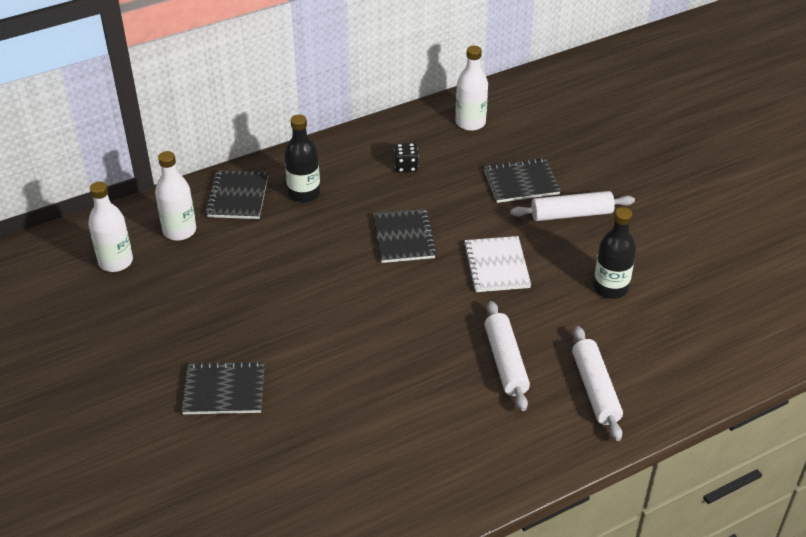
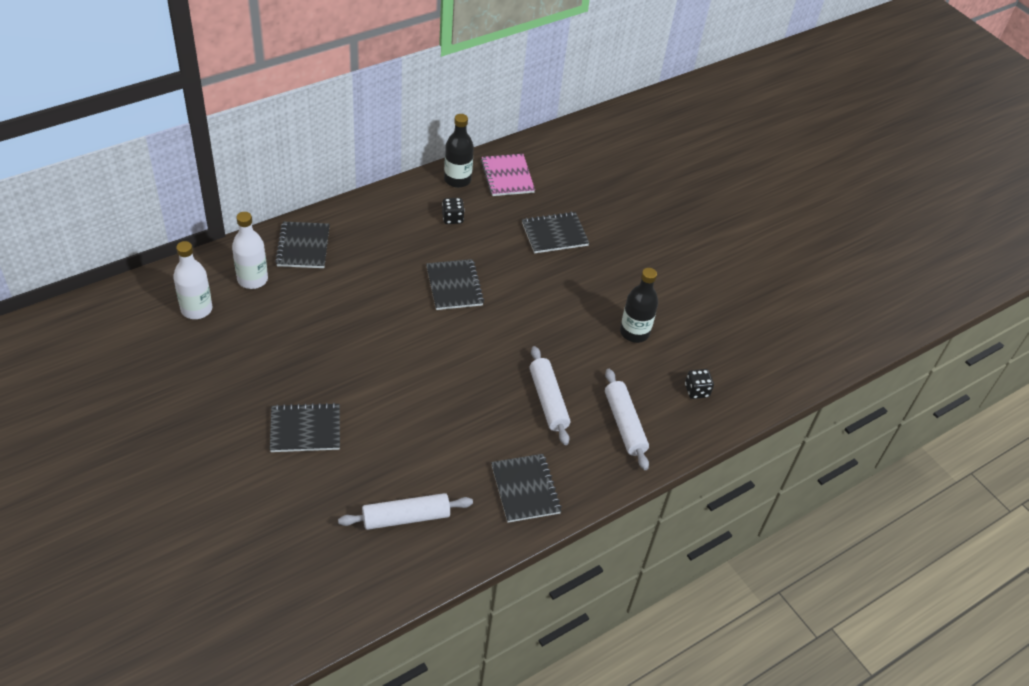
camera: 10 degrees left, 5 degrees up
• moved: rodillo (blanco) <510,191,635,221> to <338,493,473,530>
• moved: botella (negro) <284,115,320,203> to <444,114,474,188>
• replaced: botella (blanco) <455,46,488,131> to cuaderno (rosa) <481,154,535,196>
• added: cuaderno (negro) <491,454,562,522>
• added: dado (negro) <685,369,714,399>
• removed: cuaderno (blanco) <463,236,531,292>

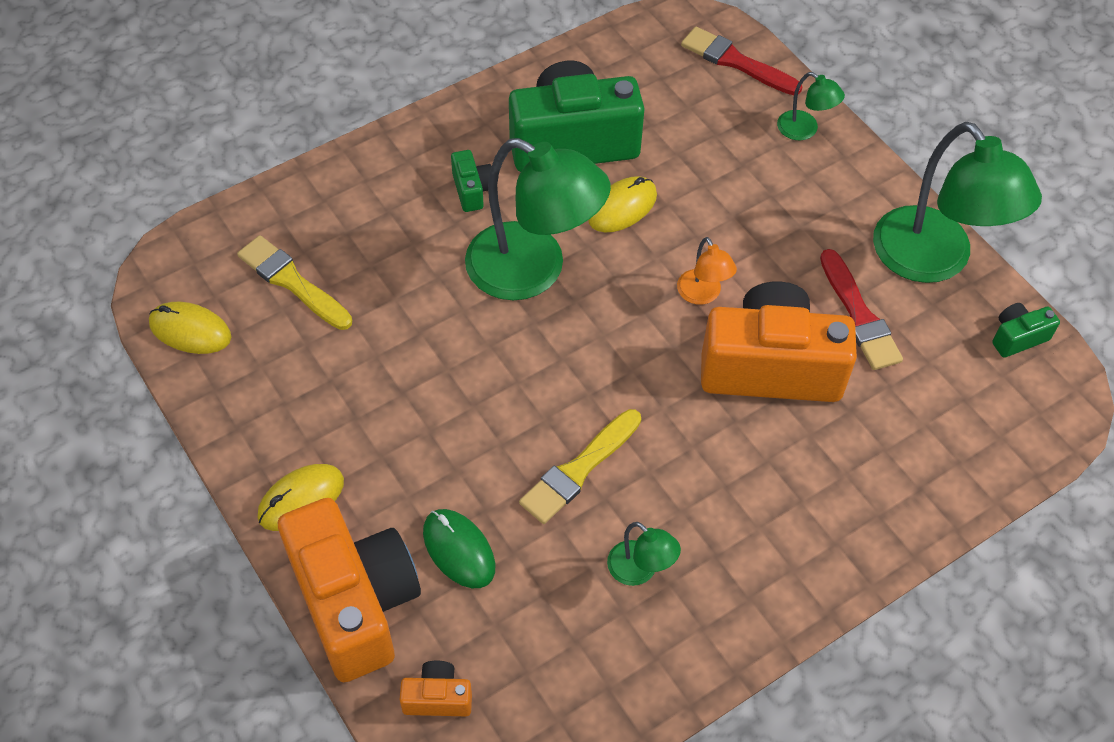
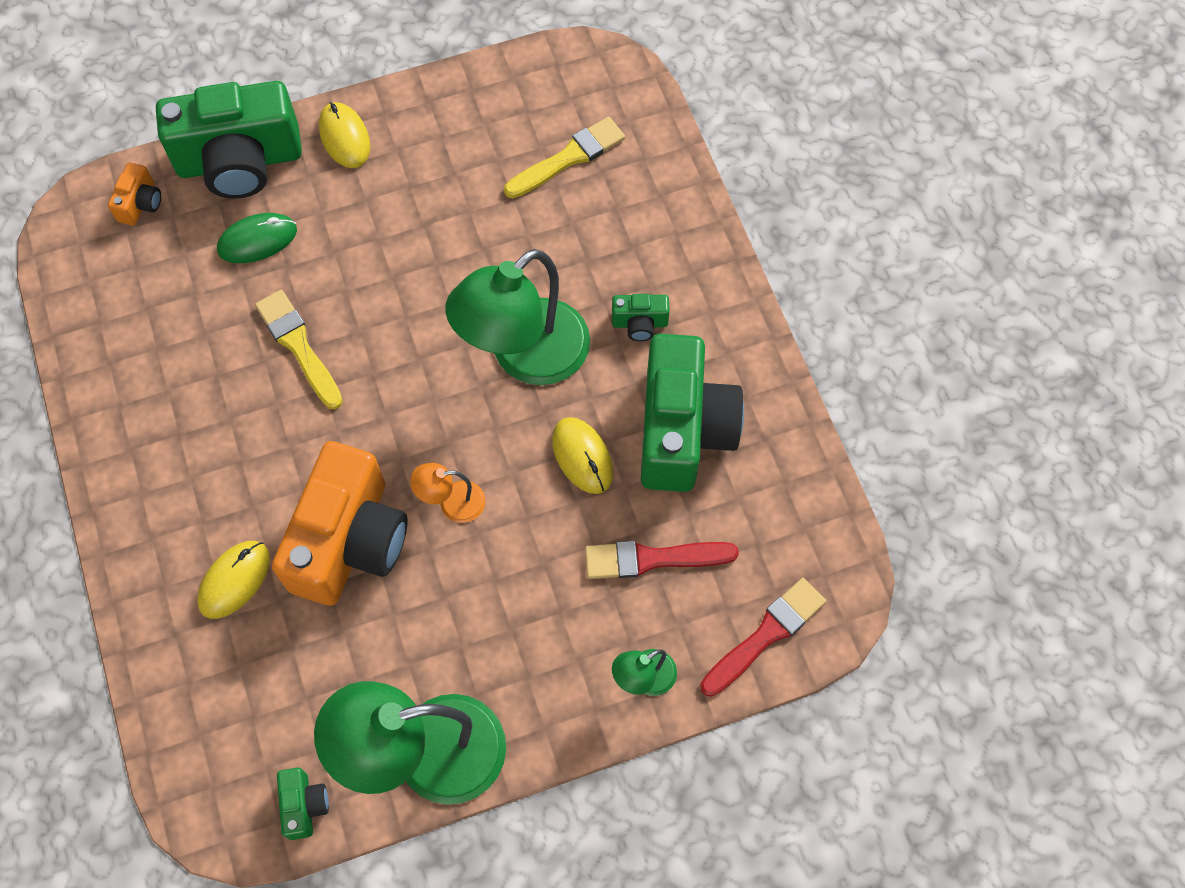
camera: 105 degrees right, 10 degrees up
• recoloured: cámara (naranja) <278,498,421,682> to cámara (verde) <156,81,302,199>
• moved: ratón (amarillo) <149,302,231,354> to <197,541,270,619>
• moved: pincel (rojo) <820,249,903,370> to <585,541,739,579>
• removed: lámpara (verde) <607,522,681,586>

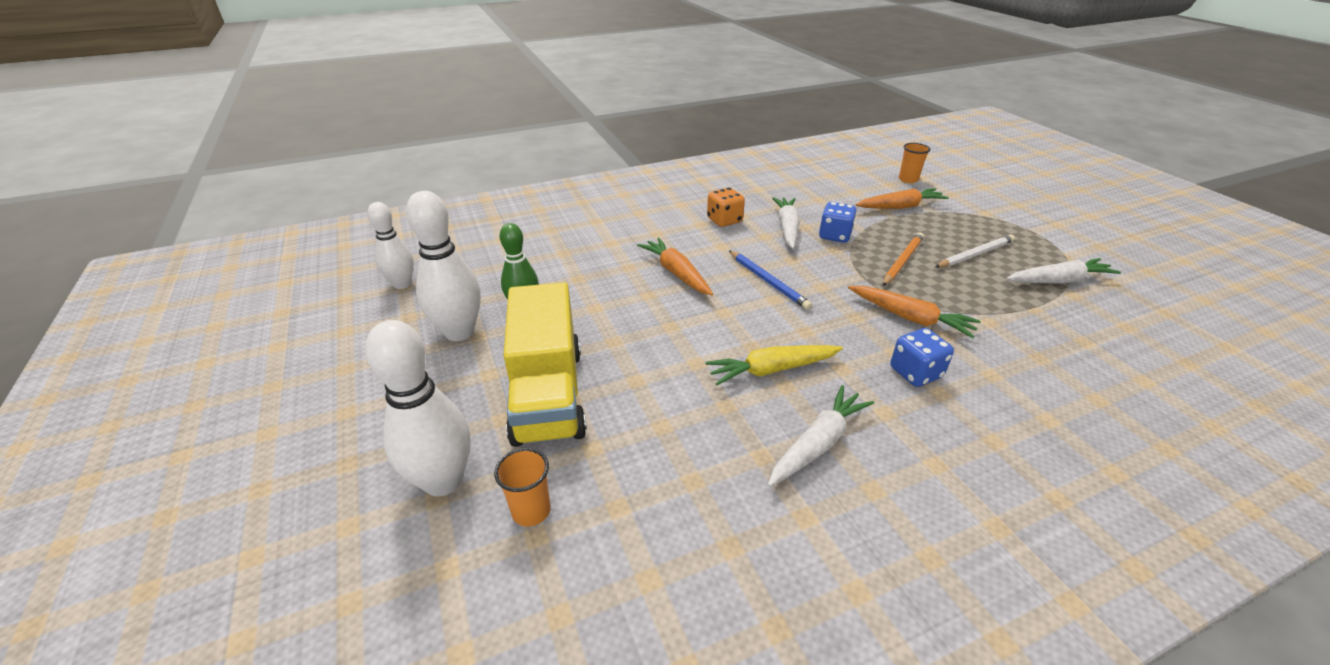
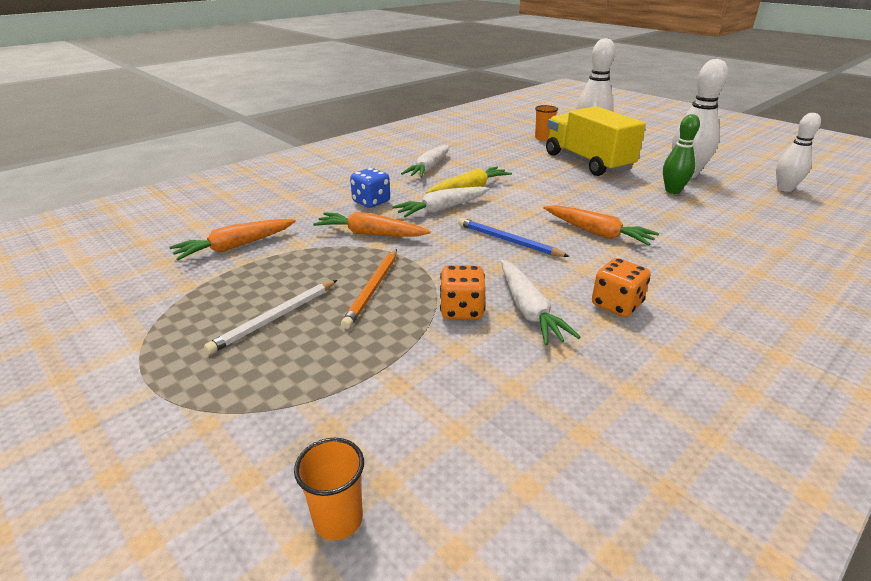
camera: 160 degrees right, 5 degrees down
• moved: zanahoria (naranja) <855,188,949,209> to <169,219,296,260>
• moved: zanahoria (blanco) <1006,258,1121,284> to <392,187,490,218>
• recoloured: dado (azul) <819,202,857,243> to dado (naranja) <440,265,486,319>

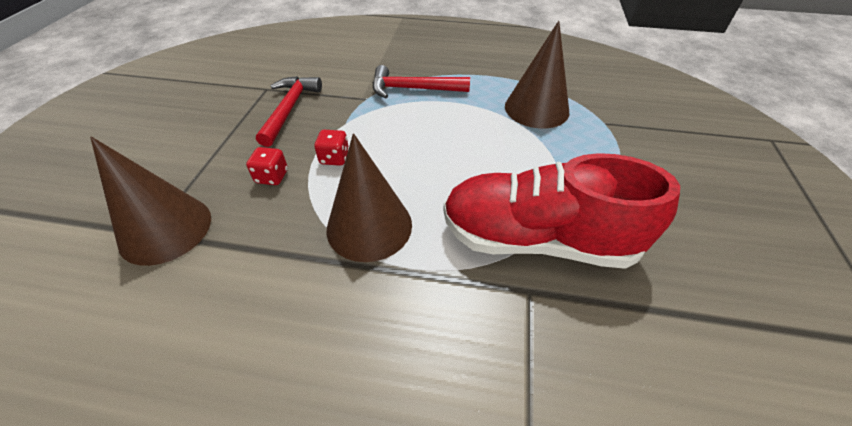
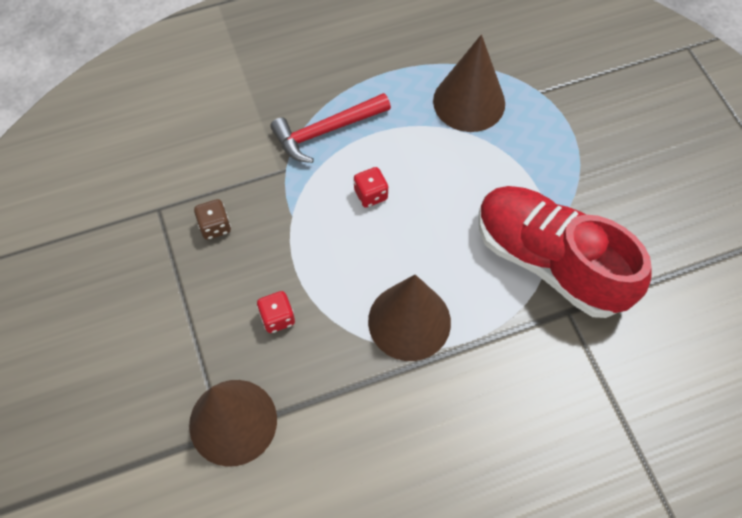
camera: 30 degrees left, 15 degrees up
• replaced: martillo (rojo) <256,76,322,147> to dado (marrón) <194,199,231,240>
• moved: dado (rojo) <315,130,349,166> to <354,167,388,208>
• turned: zapato (rojo) <443,153,680,269> = <479,186,652,318> 60 degrees clockwise

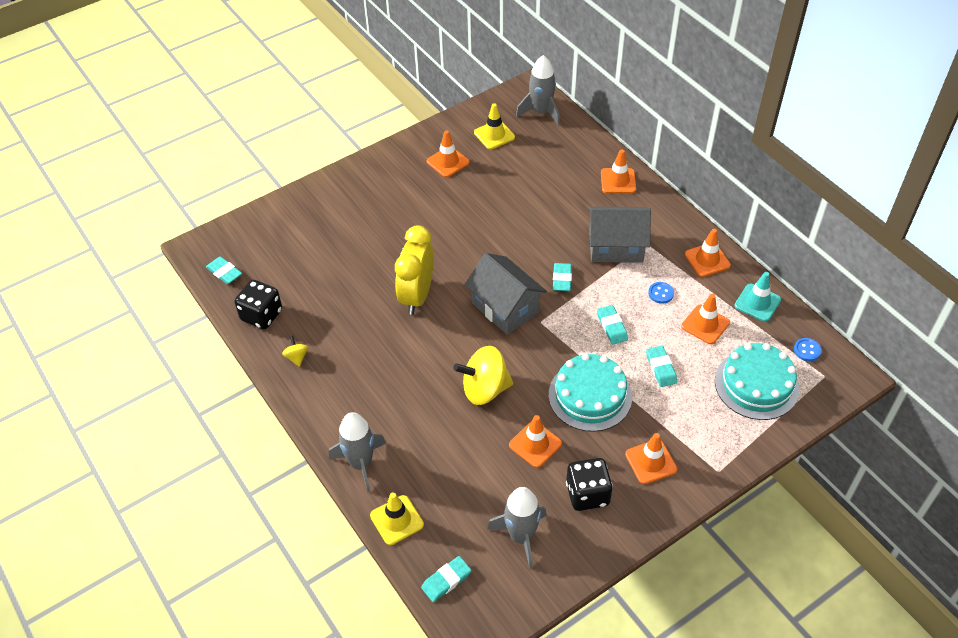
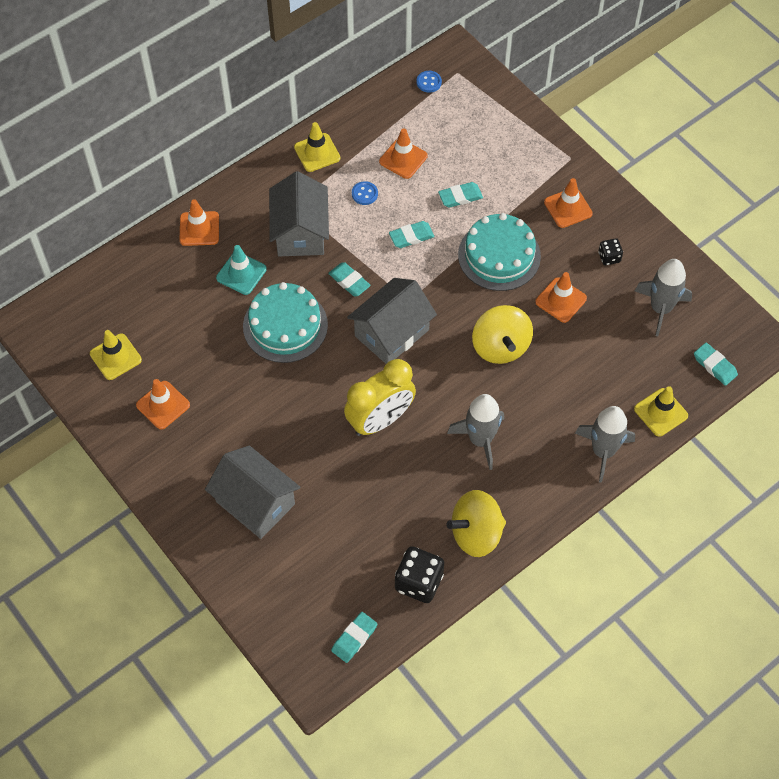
camera: 95 degrees left, 10 degrees up
• added: casa (gris) <205,446,300,539>
• moved: cono de tráfico (turquesa) <734,272,781,322> to <216,245,267,295>
• moved: tarta (turquesa) <715,343,799,420> to <243,282,328,363>
• recoloured: cono de tráfico (naranja) <685,229,731,277> to cono de tráfico (amarillo) <294,122,340,172>
• turned: goma de borrar (turquesa) <553,263,572,291> = <328,262,371,296> 45 degrees clockwise
• turned: despertador (amarillo) <395,225,434,315> = <344,359,416,436> 45 degrees counterclockwise
• resized: peonza (amarillo) <282,336,308,367> = <446,490,506,557> x2.20
• moved: cohete (gris) <516,55,560,126> to <447,394,504,470>
• resized: dado (negro) <566,458,613,511> = <598,238,623,265> x0.55

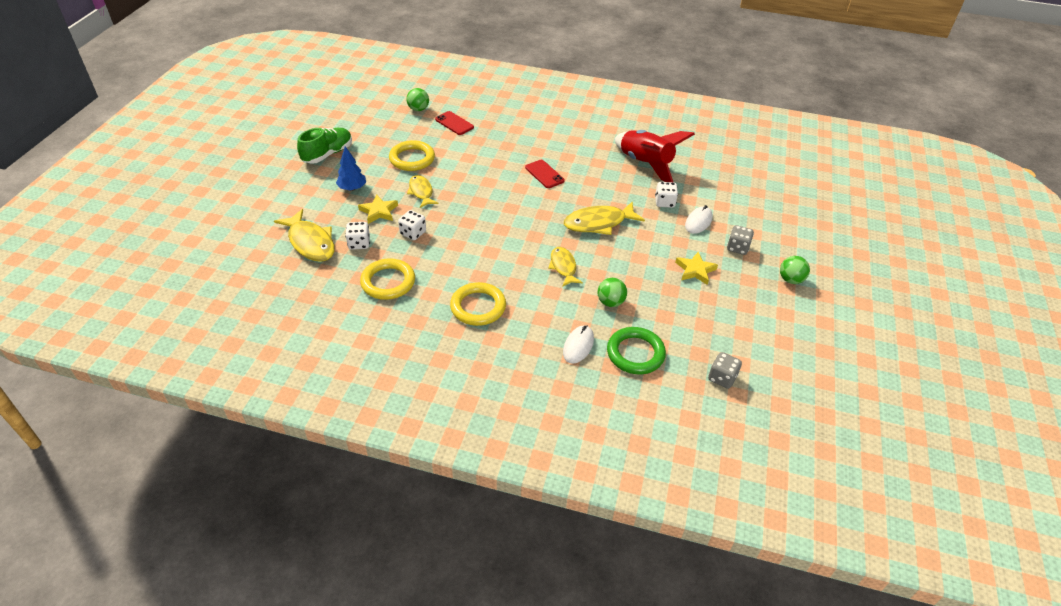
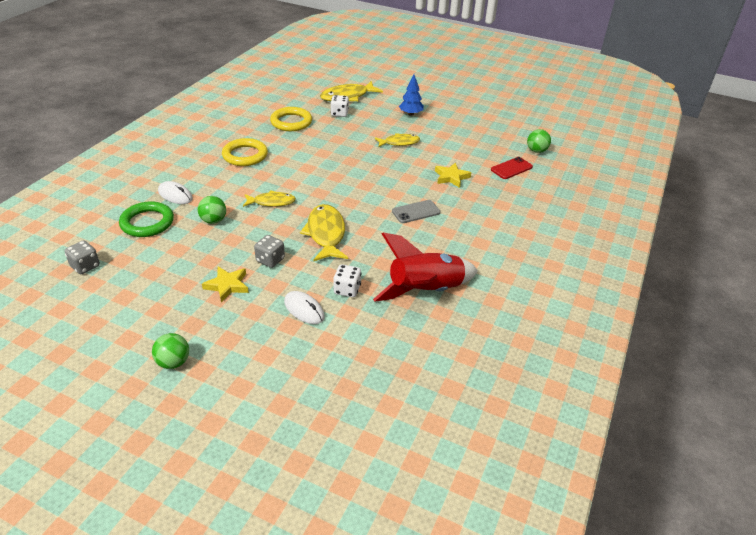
camera: 100 degrees right, 5 degrees down
• moved: dado (gris) <727,225,754,255> to <254,235,285,268>
• recoloured: móvil (rojo) <525,160,565,188> to móvil (gris) <392,200,440,223>
• moved: estrella (amarillo) <358,195,398,224> to <435,163,471,188>
• removed: zapato (verde) <297,128,352,164>
• removed: anillo (amarillo) <389,140,435,171>
• removed: dado (blanco) <398,210,426,240>

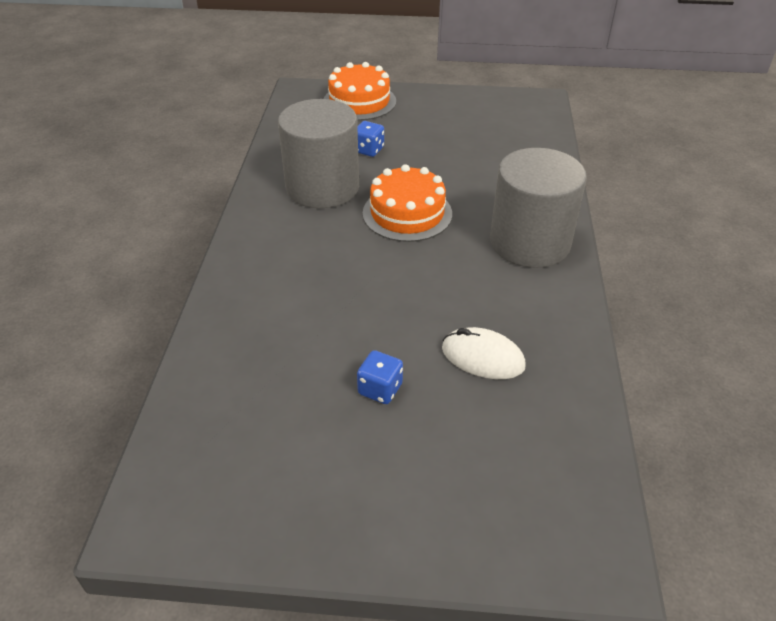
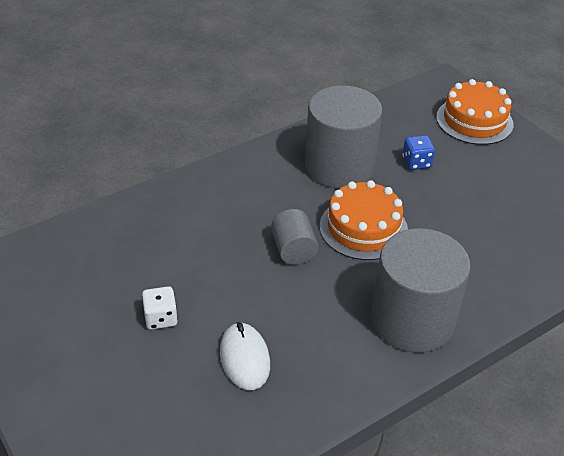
camera: 50 degrees right, 0 degrees up
• recoloured: dado (azul) <357,350,403,404> to dado (blanco) <142,286,178,330>
• added: cilindro (gris) <271,209,318,265>

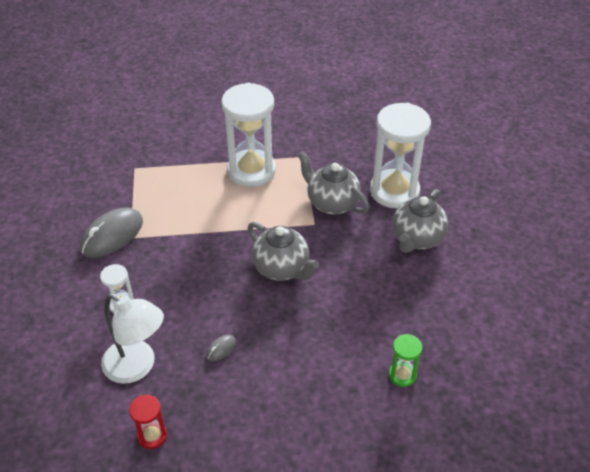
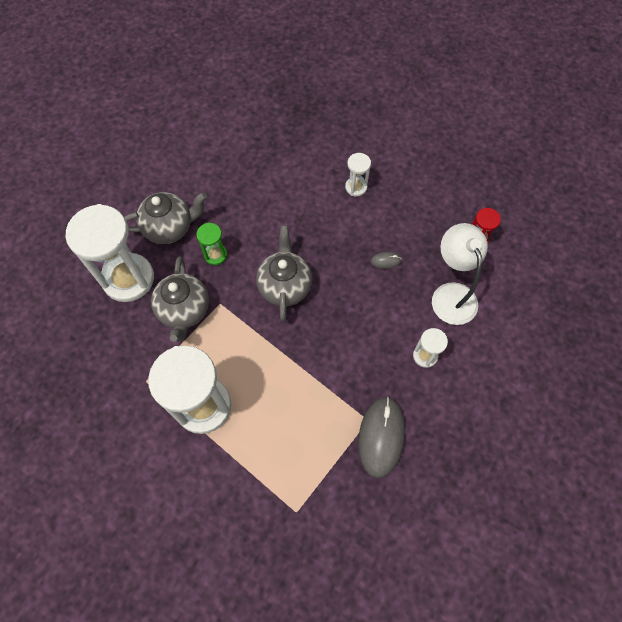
camera: 135 degrees left, 20 degrees up
• moved: reloj de arena (verde) <389,334,423,387> to <196,223,227,265>
• added: reloj de arena (blanco) <345,153,371,197>
• turned: ratón (gris) <80,207,143,258> = <358,396,405,478> 75 degrees counterclockwise

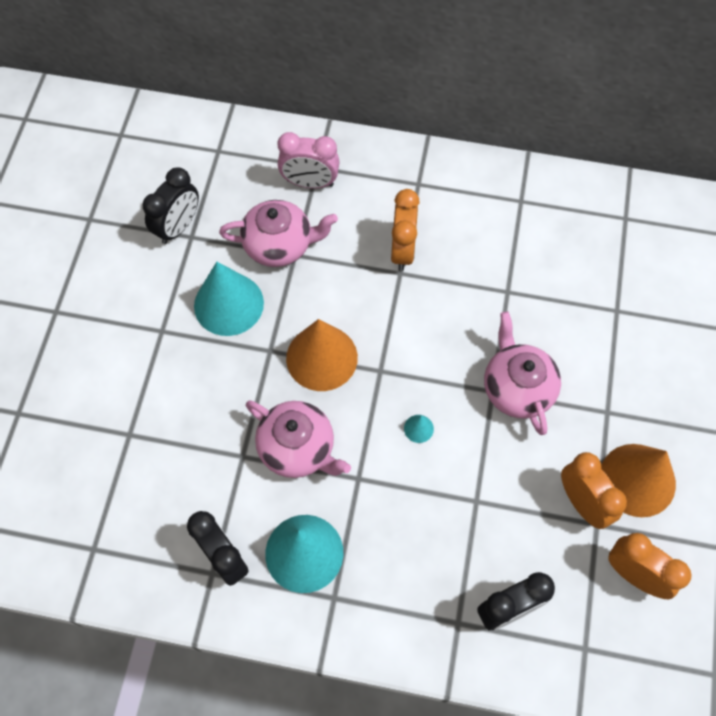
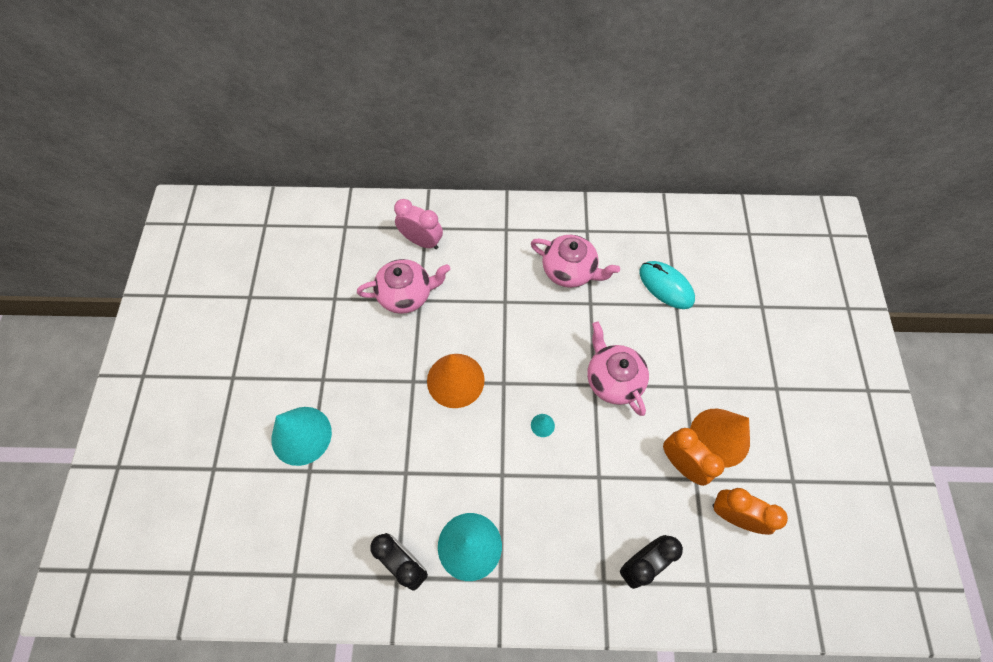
camera: 10 degrees left, 0 degrees up
• moved: cono (turquesa) <194,262,264,336> to <271,407,332,466>
• turned: despertador (rosa) <278,132,340,189> = <394,199,443,249> 150 degrees counterclockwise
• moved: tetera (rosa) <246,400,351,478> to <531,235,620,288>
• added: ratón (turquesa) <639,261,695,309>
• removed: despertador (negro) <142,167,199,244>
• removed: despertador (naranja) <391,189,420,271>

